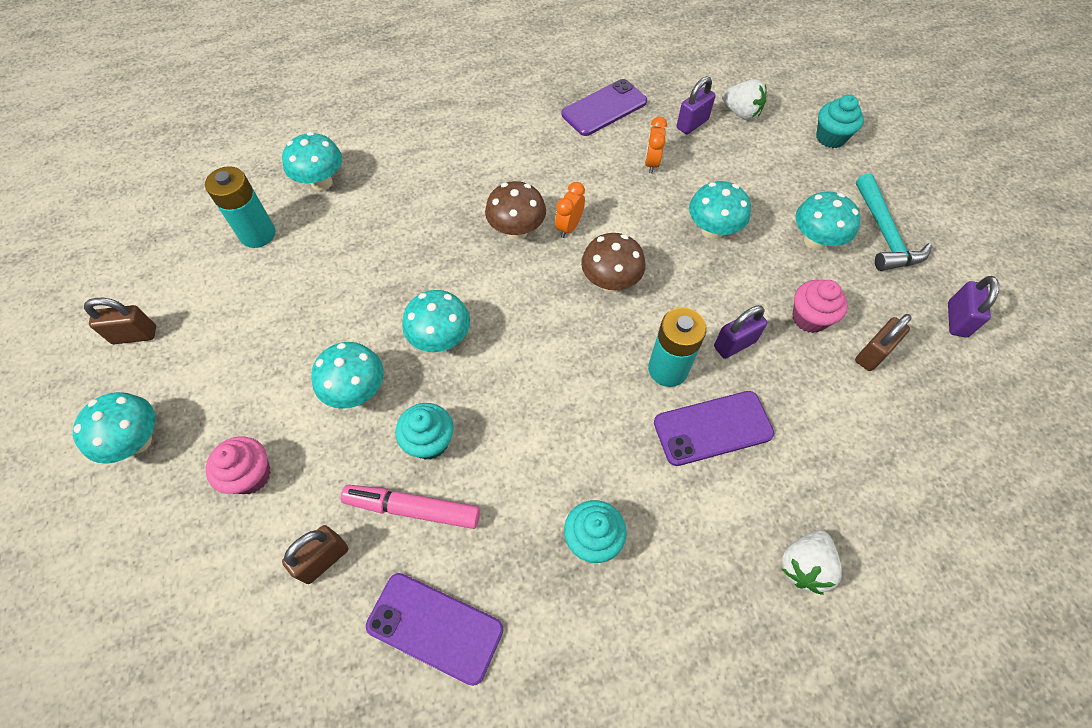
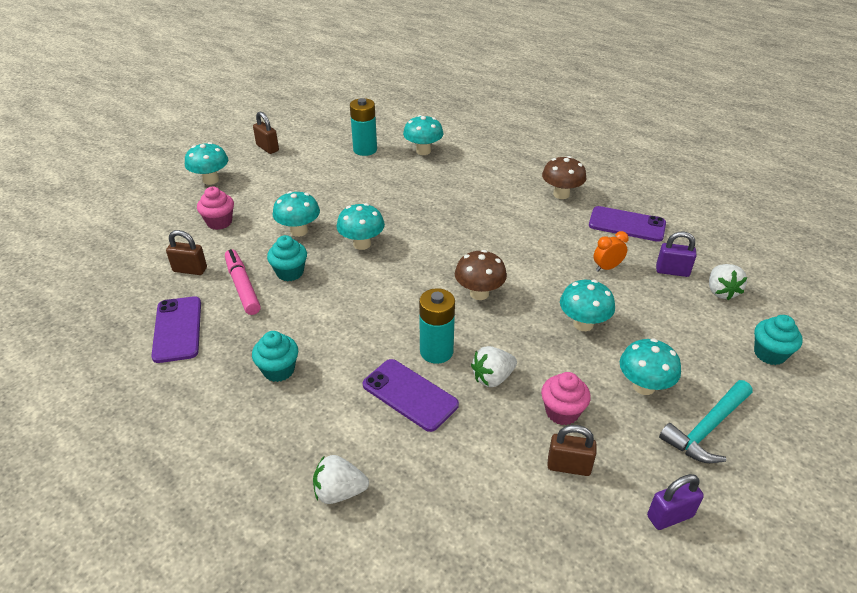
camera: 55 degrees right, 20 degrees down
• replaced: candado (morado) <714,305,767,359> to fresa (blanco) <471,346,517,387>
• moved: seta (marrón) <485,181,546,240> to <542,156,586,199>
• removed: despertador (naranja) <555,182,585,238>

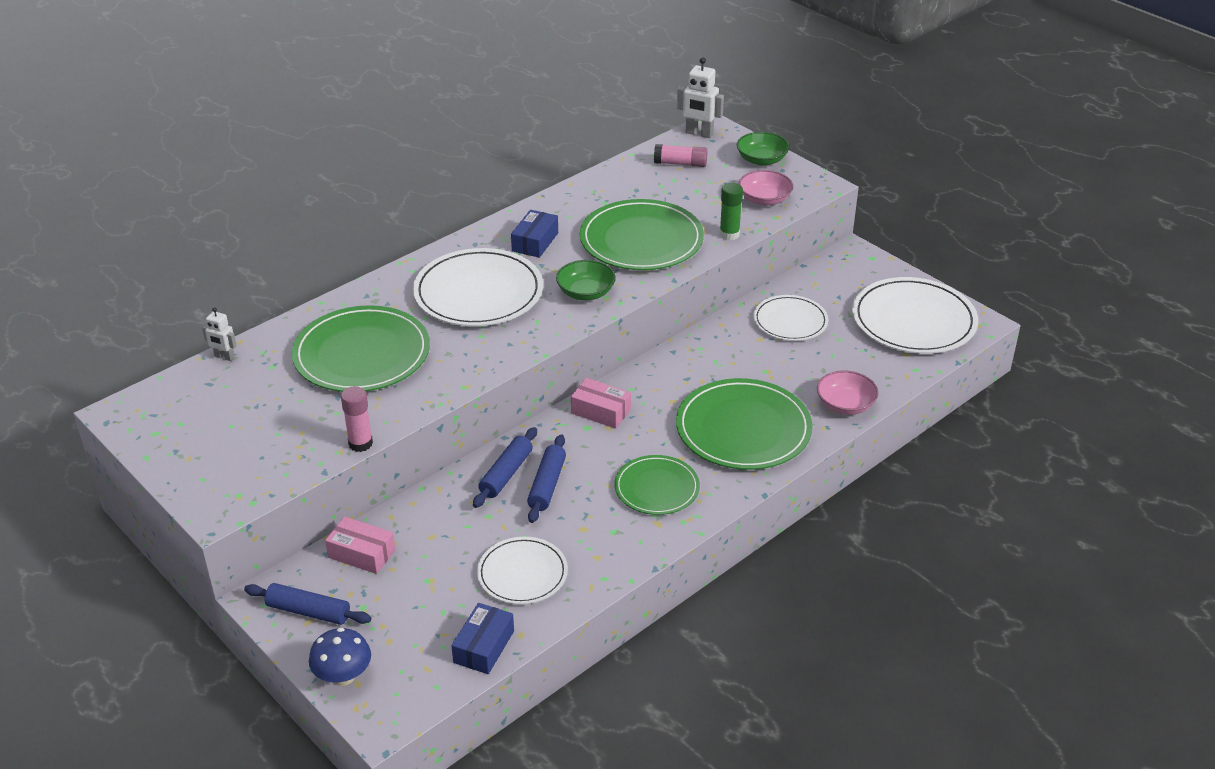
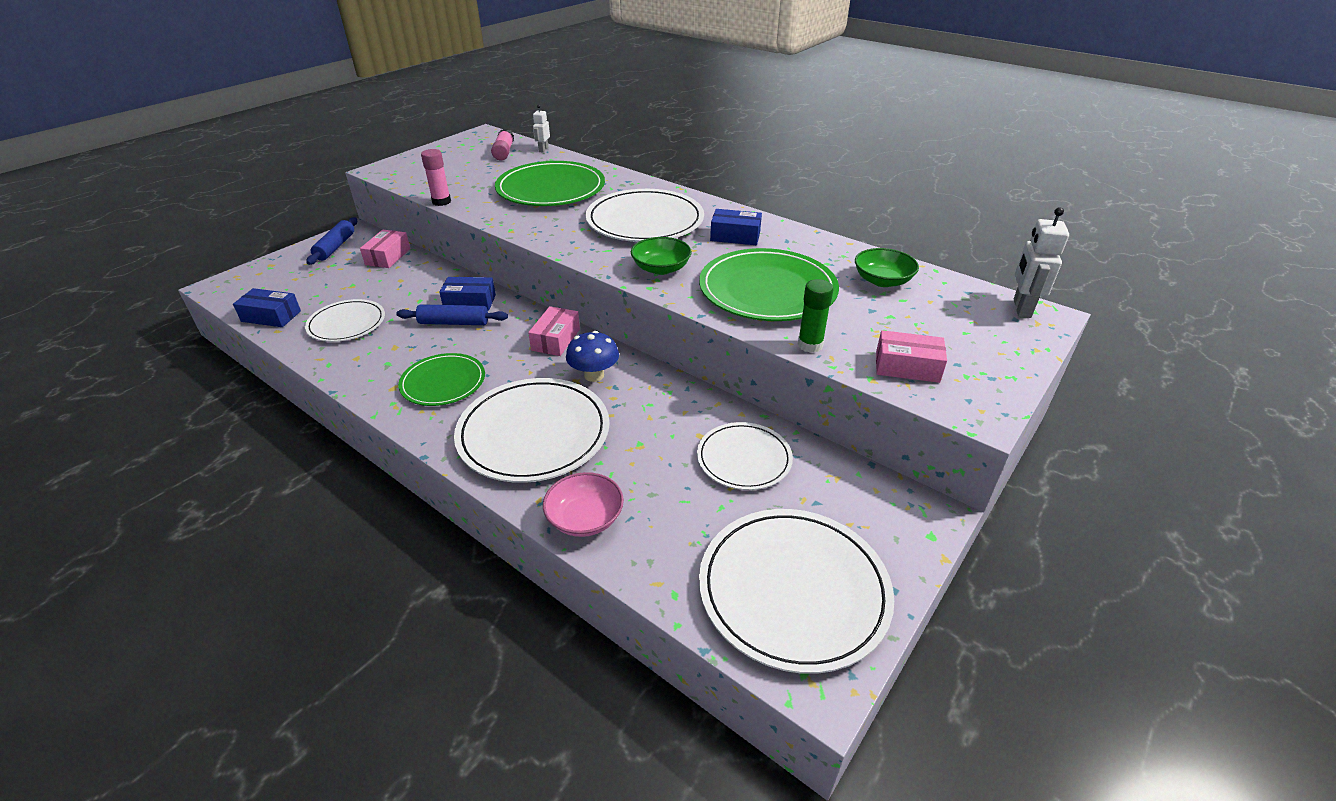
camera: 80 degrees right, 0 degrees up
• replaced: rodillo (azul) <473,427,537,508> to caja (azul) <439,277,496,311>
• recoloured: plato (verde) <676,378,813,470> to plato (blanco) <454,378,609,483>
• moved: barra de pegamento (rosa) <654,144,708,167> to <491,129,514,160>
• moved: seta (azul) <309,628,371,686> to <566,331,619,382>
• moved: cuenco (verde) <737,132,789,166> to <855,248,919,287>
• replaced: cuenco (rosa) <739,170,793,206> to caja (rosa) <876,330,947,383>

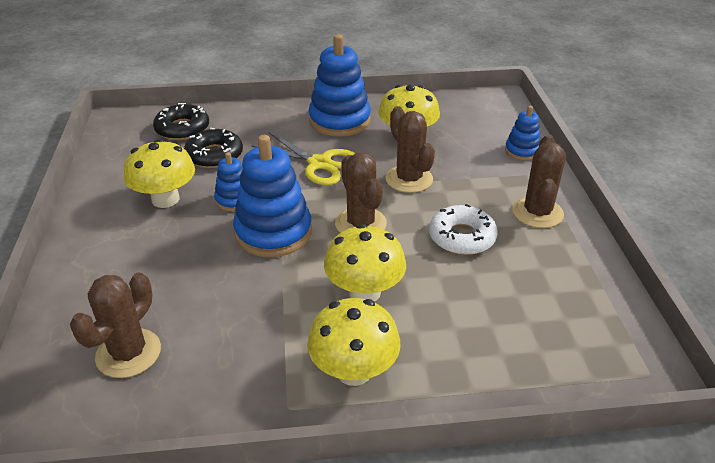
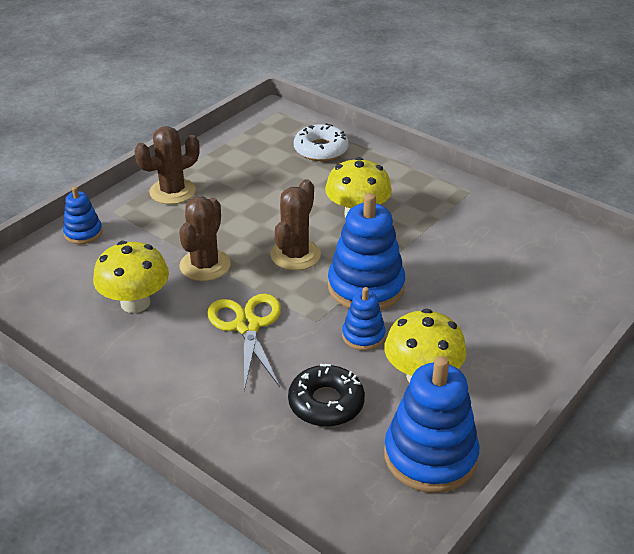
camera: 135 degrees left, 0 degrees up
• moved: rosquilla (blanco) <429,204,498,255> to <294,123,349,161>
• moved: juguete apilable (azul) <308,34,371,137> to <384,356,479,493>
• removed: cactus (marrón) <70,272,161,378>
• removed: rosquilla (negro) <153,103,209,140>
• removed: seta (amarillo) <307,298,401,386>

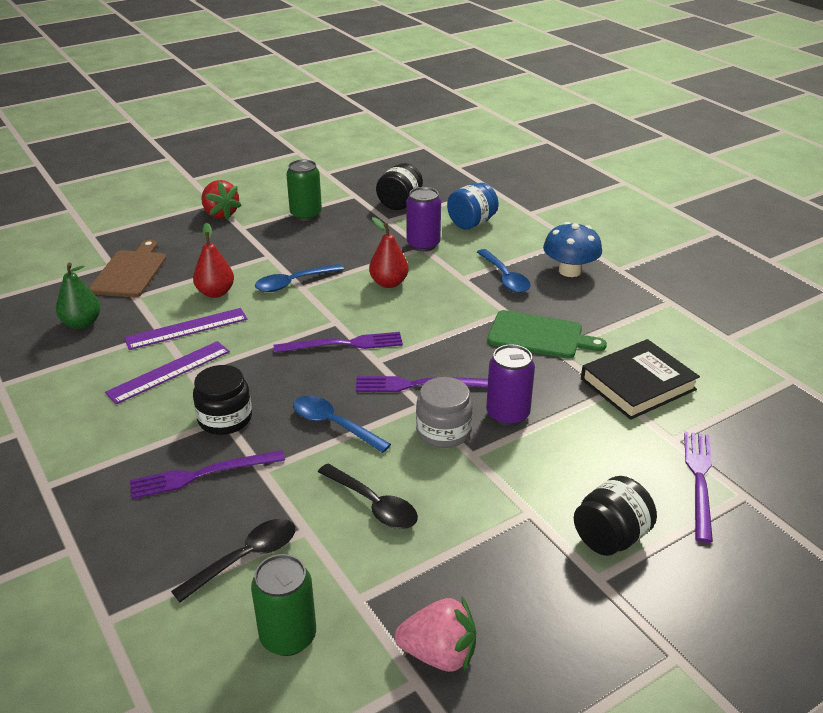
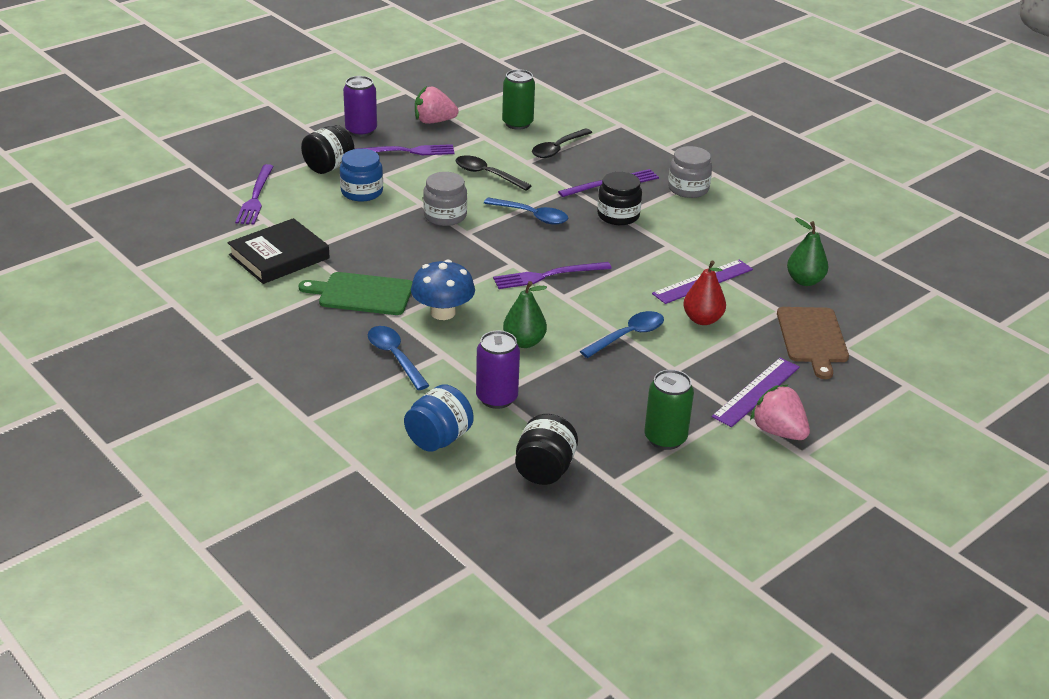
camera: 170 degrees right, 0 degrees up
• added: tarro (azul) <340,149,383,201>
• moved: lata (morado) <486,345,535,426> to <343,76,377,137>
• moved: tenedor (morado) <356,376,488,392> to <357,144,455,155>
• moved: seta (azul) <543,222,602,277> to <411,259,475,320>
• recoloured: pera (rojo) <369,217,409,288> to pera (verde) <503,281,547,348>
• added: tarro (gris) <668,146,712,198>
• moved: regla (morado) <105,341,230,404> to <712,358,800,427>
• recoloured: fresa (rojo) <201,180,242,220> to fresa (rosa) <750,384,810,440>

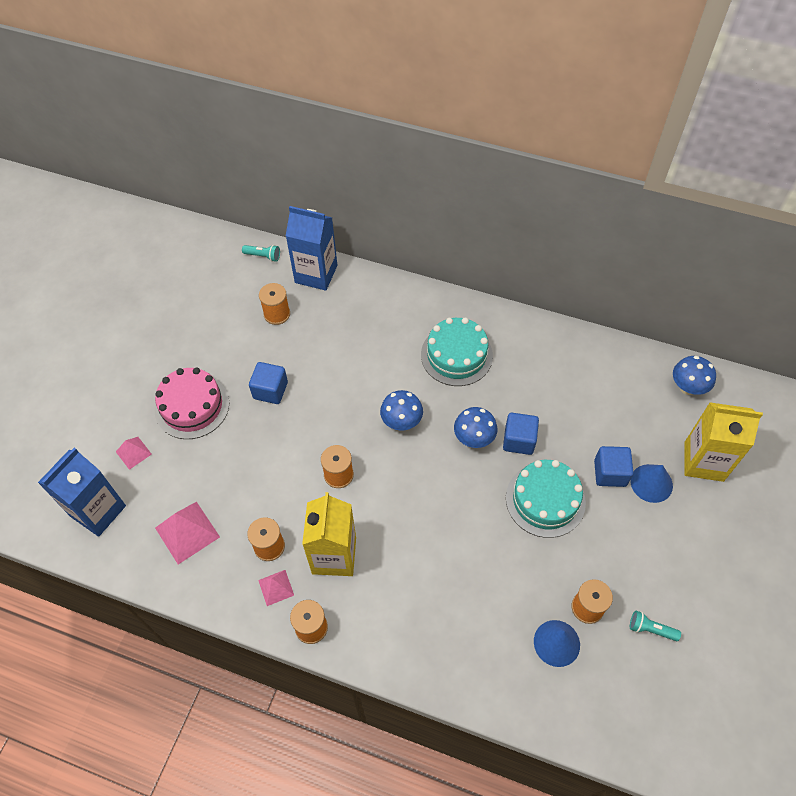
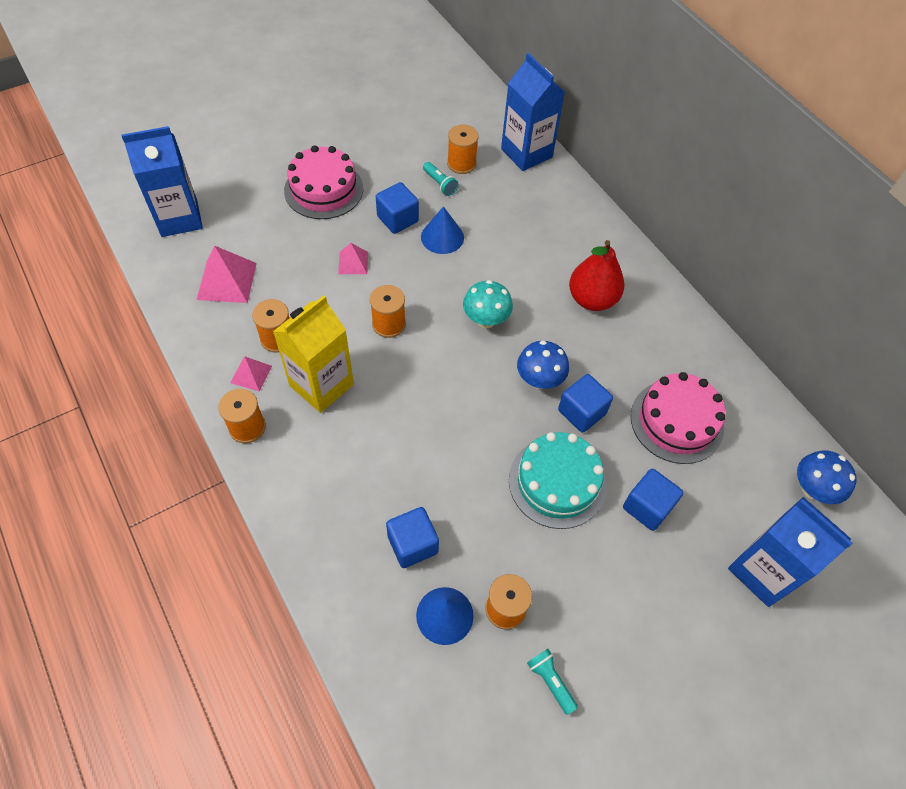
camera: 35 degrees right, 0 degrees up
• moved: pirámide (rosa) <116,437,152,470> to <338,243,368,274>
• added: cubo (azul) <386,507,439,568>
• moved: cono (azul) <630,464,673,503> to <421,206,464,254>
• moved: lámpara de mano (turquesa) <242,245,280,262> to <423,162,459,196>
• recoloured: seta (azul) <380,390,423,431> to seta (turquesa) <463,280,513,328>
• replaced: tarta (turquesa) <421,317,493,386> to pera (rojo) <569,240,624,311>
• added: tarta (rosa) <631,372,725,464>
• recoloured: cartón de leche (amarillo) <684,402,763,482> to cartón de leche (azul) <728,497,853,607>

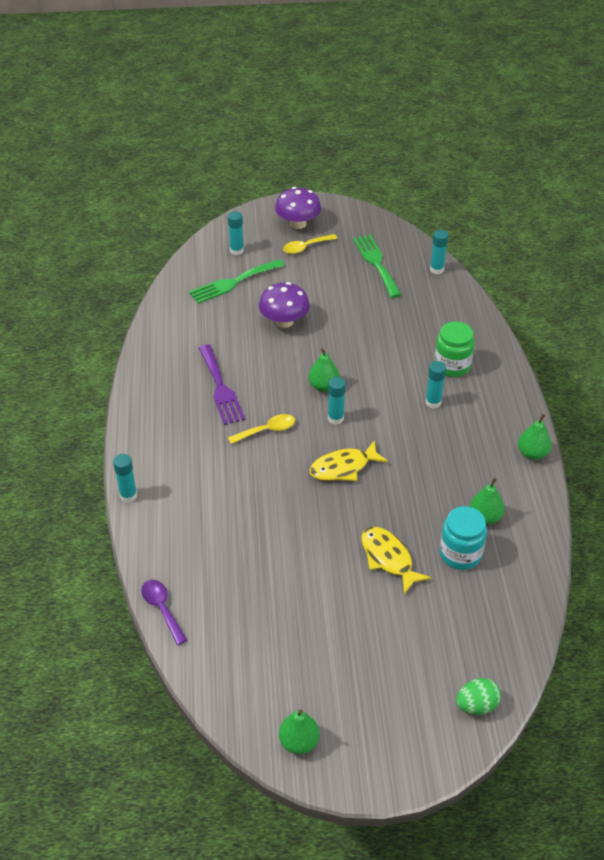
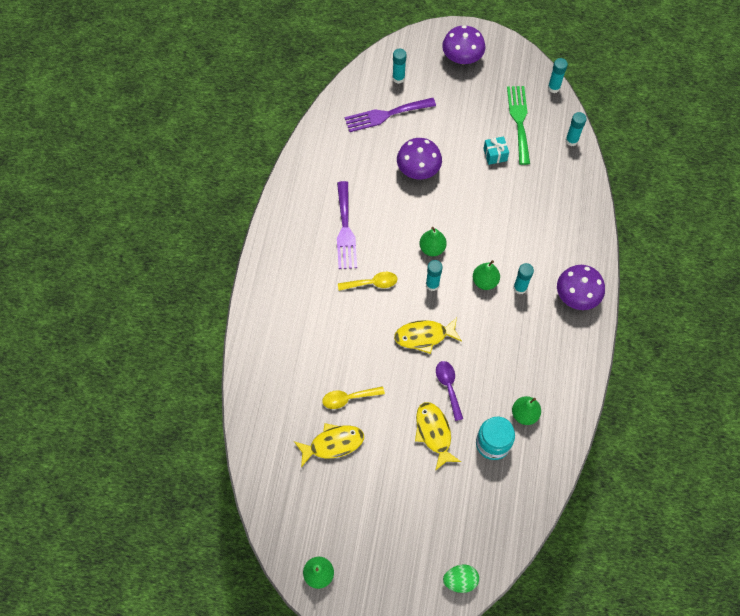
camera: 15 degrees right, 20 degrees up
• added: pez (amarillo) <294,423,364,467>
• moved: cuchara (amarillo) <283,234,338,254> to <322,386,385,409>
• recoloured: tenedor (verde) <189,259,285,304> to tenedor (morado) <345,98,436,132>
• moved: cuchara (morado) <141,580,187,645> to <436,361,463,421>
• moved: pera (verde) <518,414,552,460> to <473,260,500,290>
• added: regalo (turquesa) <483,136,509,165>
• moved: barra de pegamento (turquesa) <113,454,137,502> to <548,58,568,93>
• added: seta (morado) <557,265,605,310>
• removed: tarro (verde) <434,321,475,377>

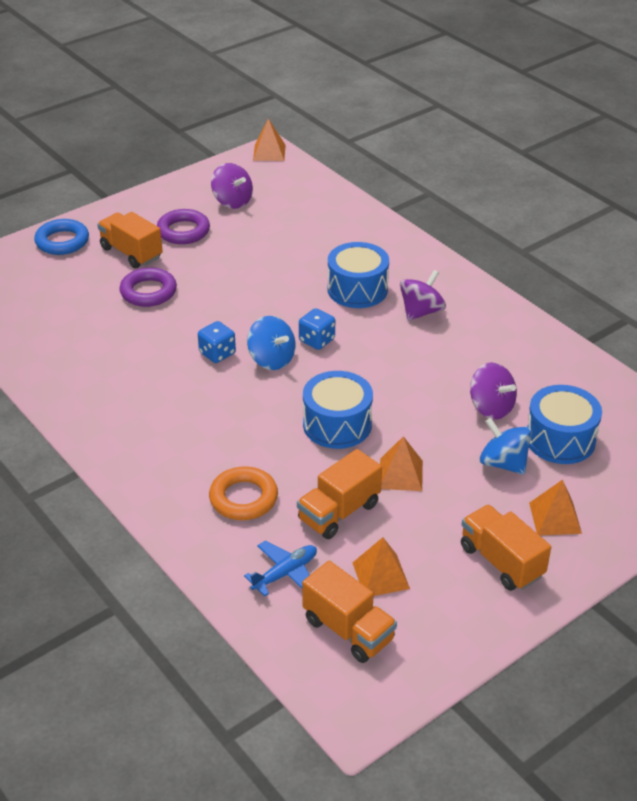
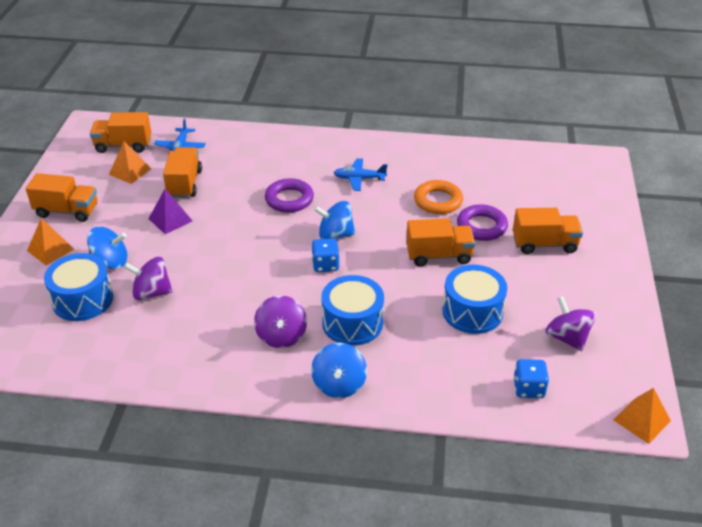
camera: 135 degrees right, 0 degrees up
• recoloured: pirámide (naranja) <380,436,423,491> to pirámide (morado) <149,189,192,234>
• moved: anillo (morado) <157,209,210,244> to <265,178,314,213>
• added: peonza (azul) <311,343,367,398>
• added: avión (azul) <334,158,387,191>
• added: camión (naranja) <406,218,475,266>
• moved: anillo (naranja) <209,466,278,520> to <414,180,463,214>
• moved: tambor (azul) <303,371,373,449> to <442,265,507,334>
• moved: dado (azul) <198,321,236,363> to <513,359,549,398>
• turned: peonza (morado) <211,163,253,209> = <545,296,596,351> 60 degrees clockwise
• removed: anillo (azul) <34,219,89,255>

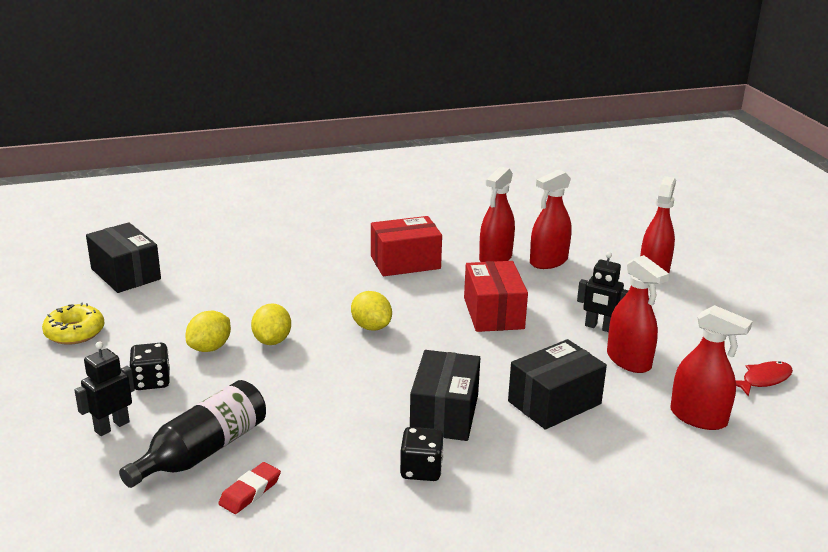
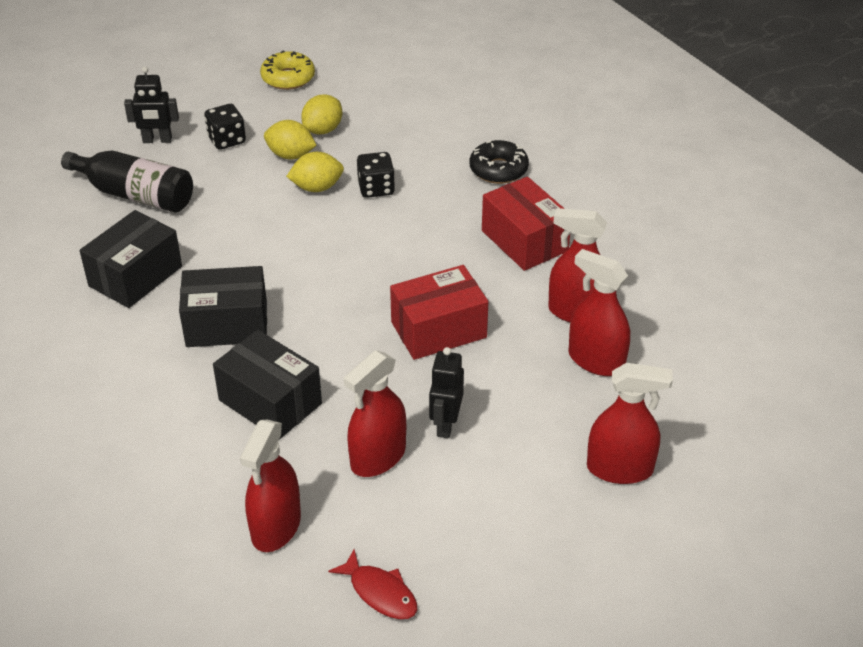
camera: 75 degrees right, 15 degrees up
• moved: caja (negro) <86,222,161,293> to <80,210,182,308>
• turned: robot (negro) <75,342,135,436> = <124,67,179,143> 150 degrees clockwise
• moved: limón (amarillo) <351,291,392,331> to <301,94,342,134>
• moved: dado (negro) <400,427,444,481> to <357,152,395,198>
• added: rosquilla (negro) <470,140,529,184>
• removed: goma de borrar (rojo) <218,462,281,514>

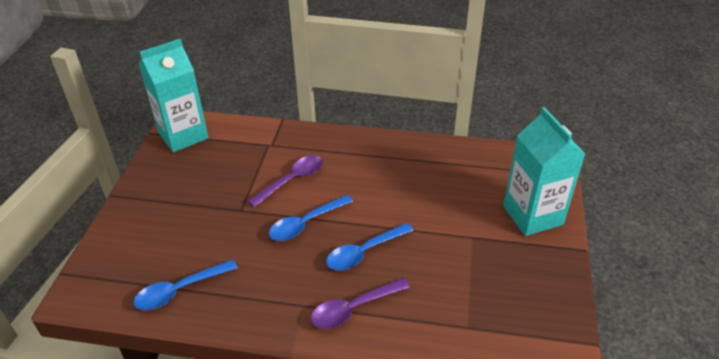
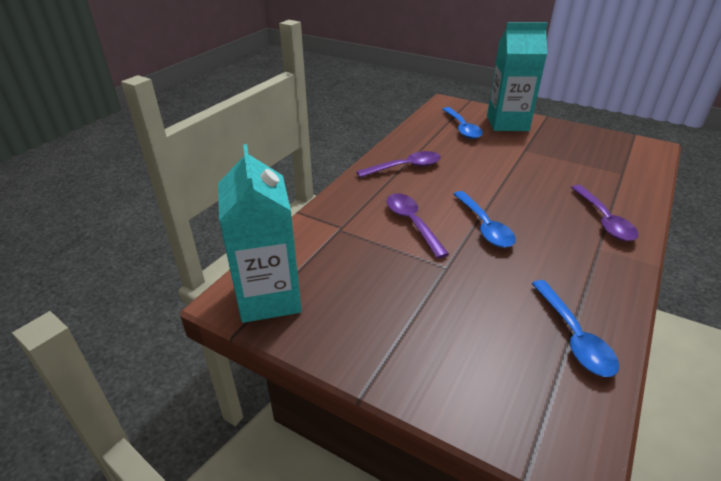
camera: 70 degrees left, 5 degrees down
• added: cuchara (morado) <356,151,441,178>
• moved: cuchara (azul) <326,223,414,271> to <442,107,483,139>

